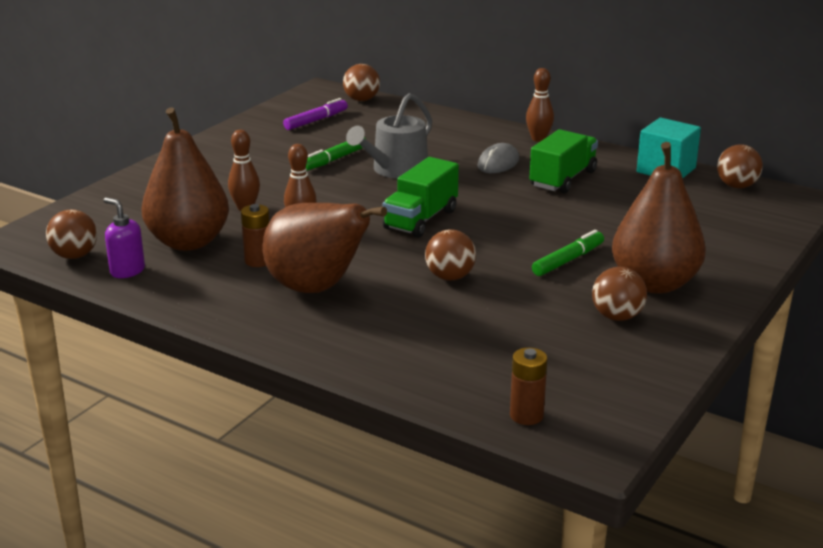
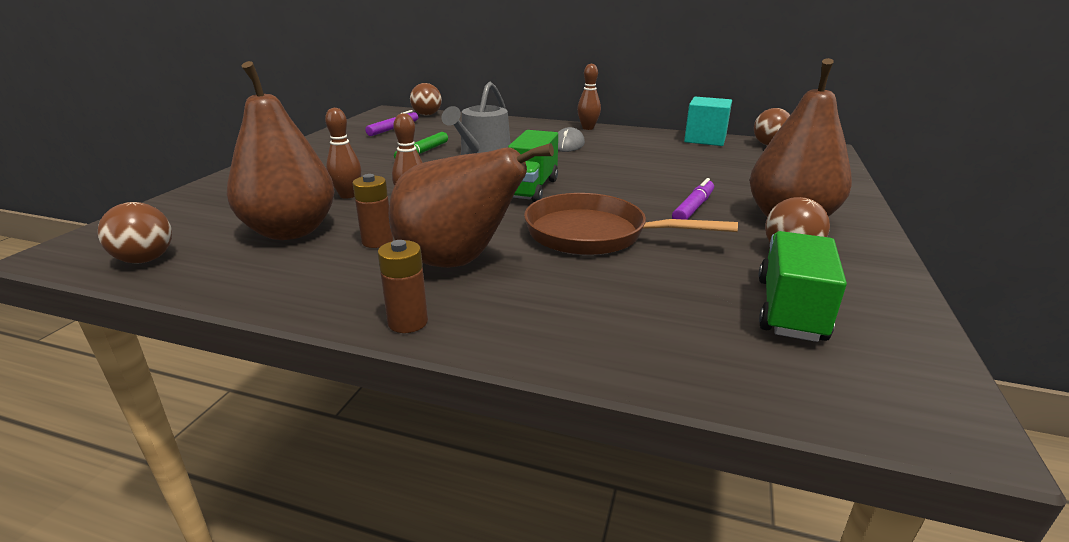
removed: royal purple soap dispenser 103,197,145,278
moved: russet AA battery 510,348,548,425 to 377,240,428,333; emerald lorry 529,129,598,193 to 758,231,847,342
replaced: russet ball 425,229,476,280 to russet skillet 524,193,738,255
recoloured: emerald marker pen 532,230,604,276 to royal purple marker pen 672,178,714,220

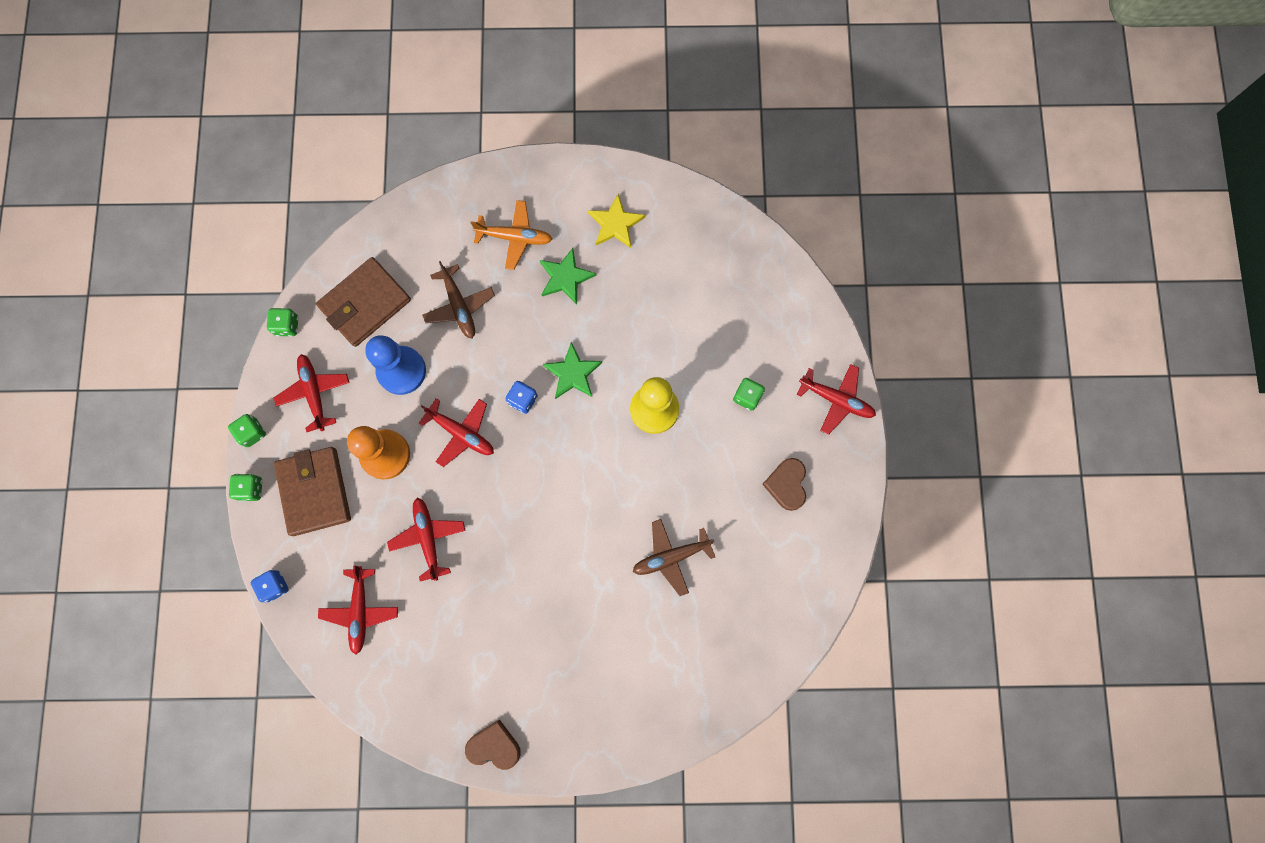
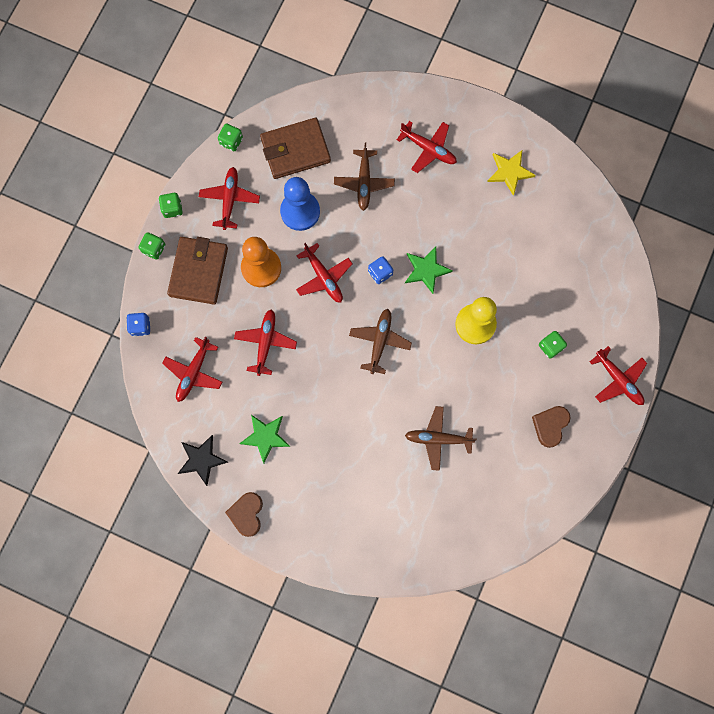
added: jet-black star shape 178,435,228,486; russet toy plane 349,309,412,374
moved: emerald star shape 540,248,596,304 to 239,415,291,463
recoloured: orange-coloured toy plane 471,200,552,270 to crimson toy plane 397,121,457,173
turned: russet heart 465,719,521,770 = 225,492,263,537 120 degrees counterclockwise

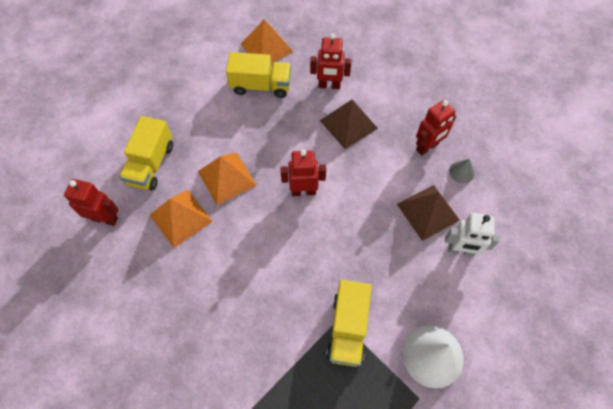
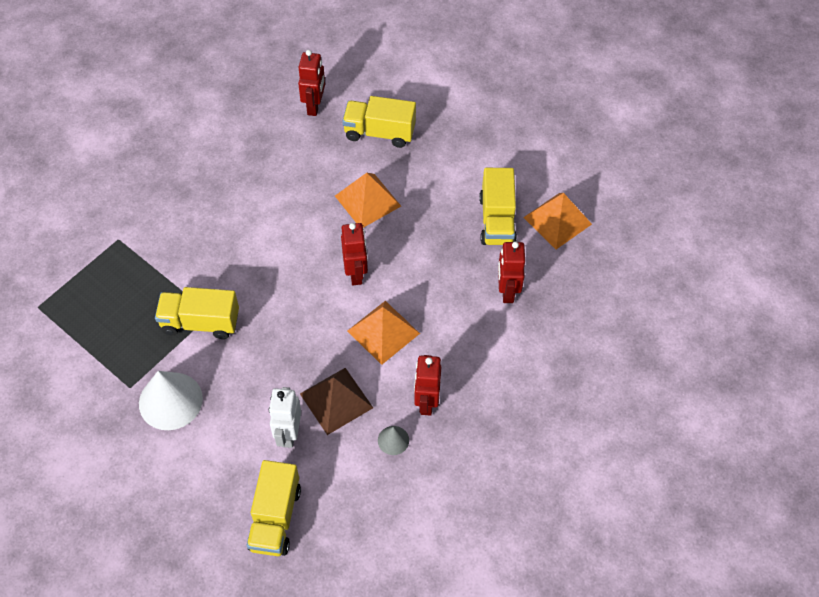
removed: russet pyramid 320,100,378,149
added: golden lorry 247,460,301,556
moved: orange-coloured pyramid 150,190,213,248 to 347,301,420,365
turned: crimson toy robot 416,100,456,155 = 414,355,441,416 45 degrees clockwise

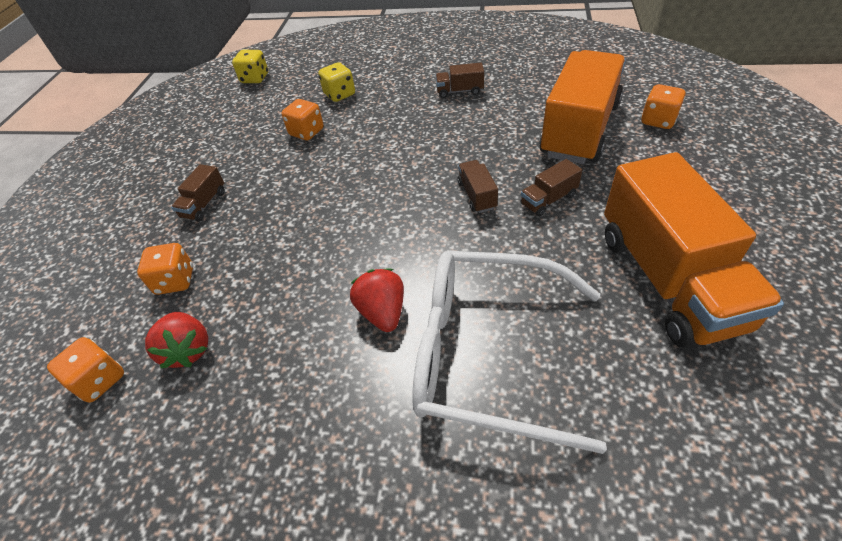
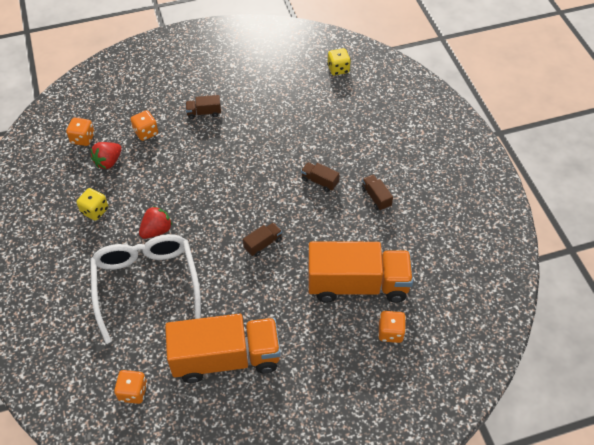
moved: orange-coloured dice 282,99,324,140 to 114,370,147,404; golden dice 318,62,355,102 to 76,188,108,221; russet lorry 520,159,582,217 to 301,162,340,192
turned: orange-coloured lorry 604,152,784,348 = 165,313,281,383 150 degrees counterclockwise

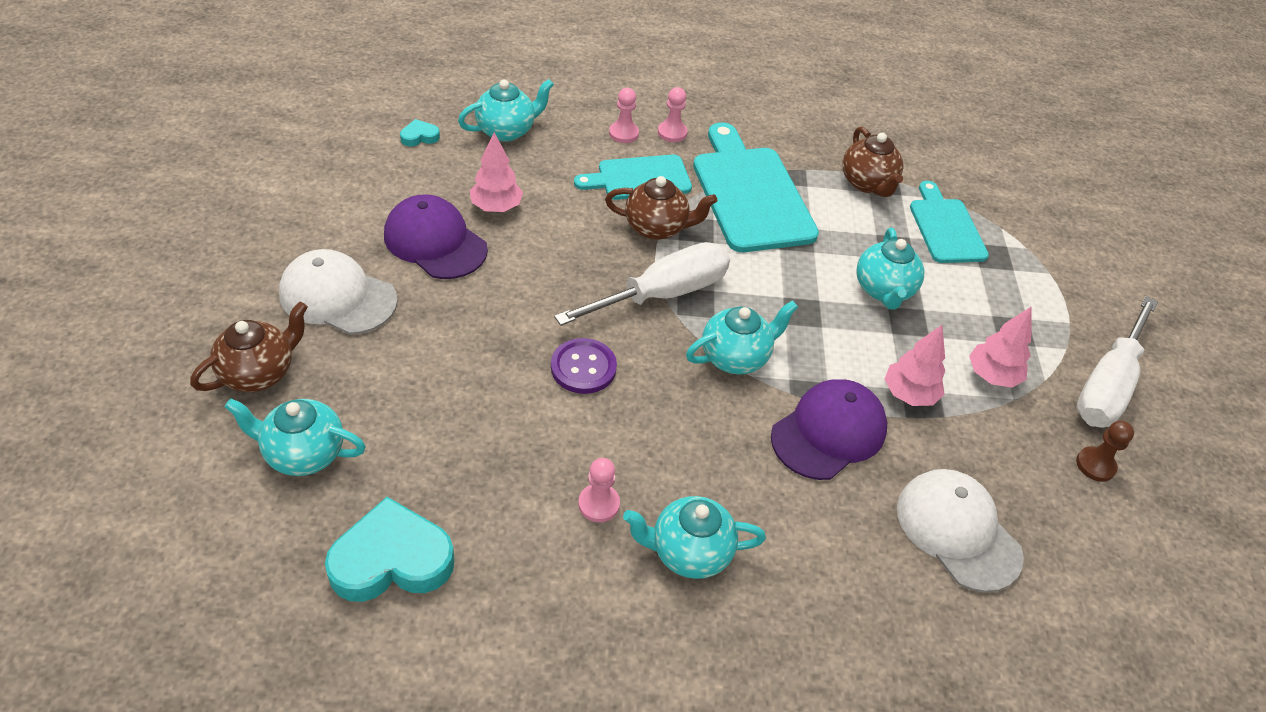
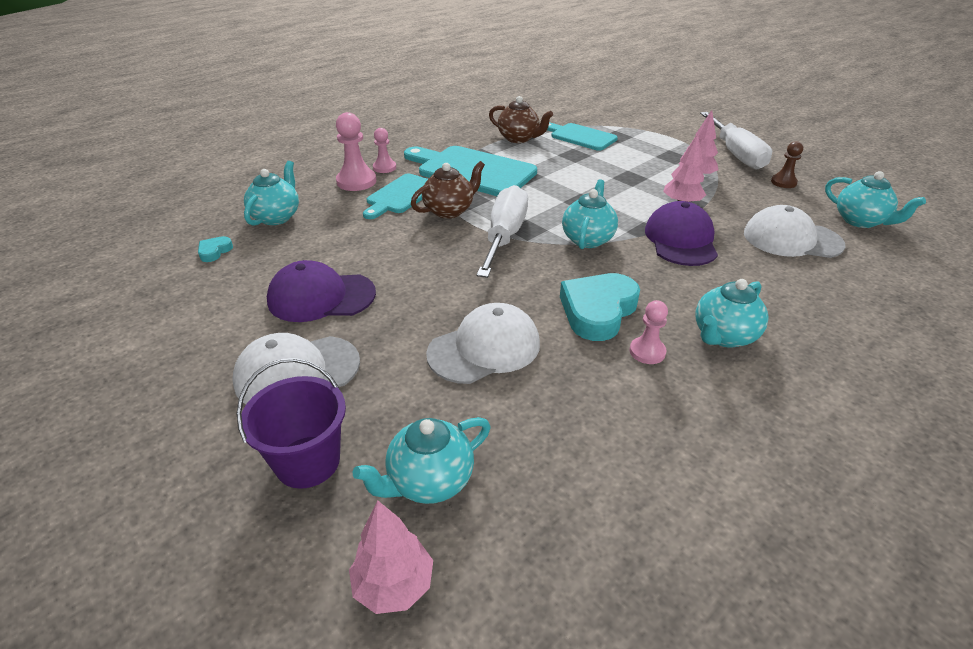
removed: royal purple sewing button 551,338,617,394
added: pure white baseball cap 426,303,540,384
moved: teal heart 325,497,455,602 to 560,273,640,341; rose-pink toy tree 470,132,523,212 to 349,500,433,614; teal teapot 856,228,924,310 to 825,171,926,228
replaced: russet teapot 190,301,308,392 to royal purple sand bucket 236,358,346,489
resized: rose-pink pawn 609,88,639,143 = 336,112,376,191 x1.63

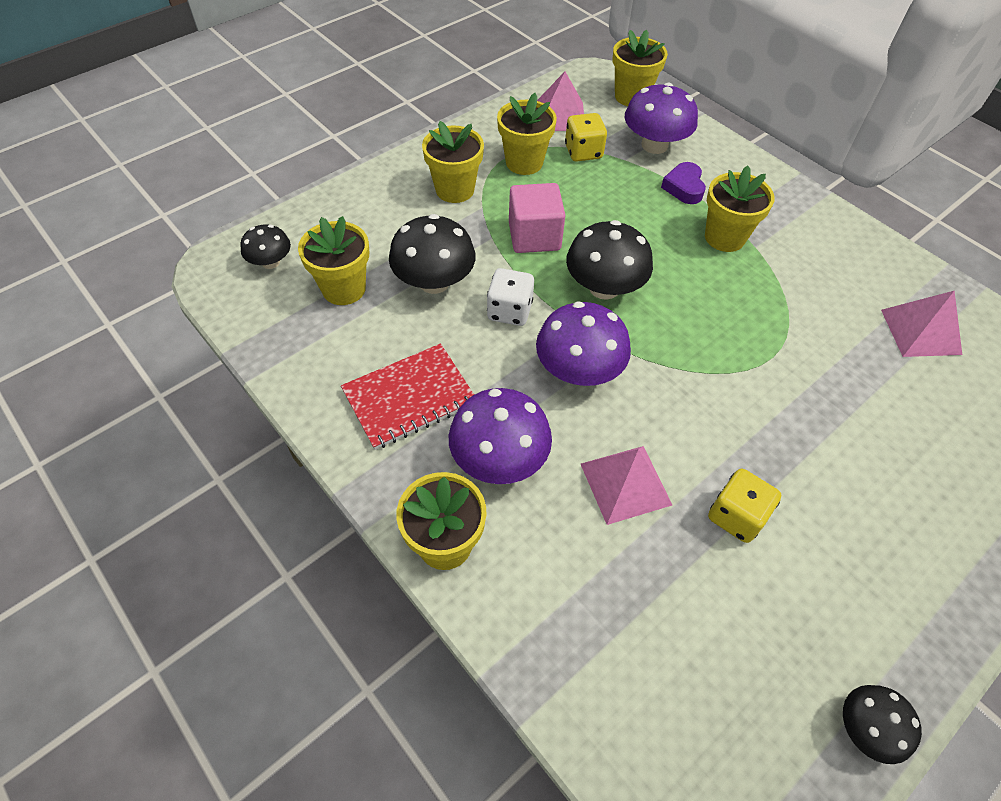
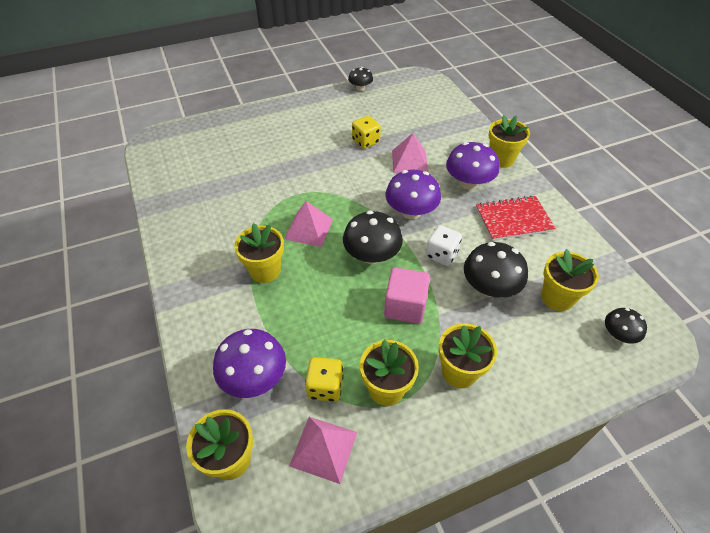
removed: royal purple heart 661,162,706,204
moved: rose-pink pyramid 881,291,962,357 to 285,201,333,247

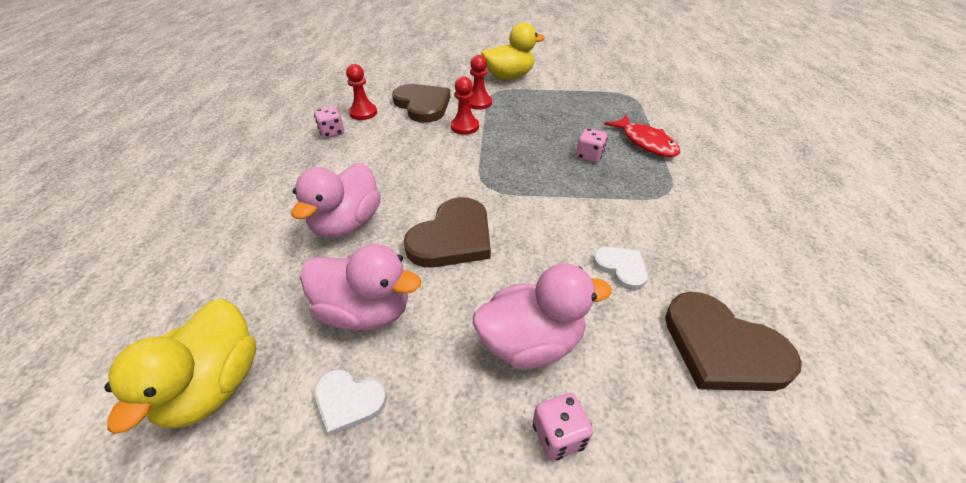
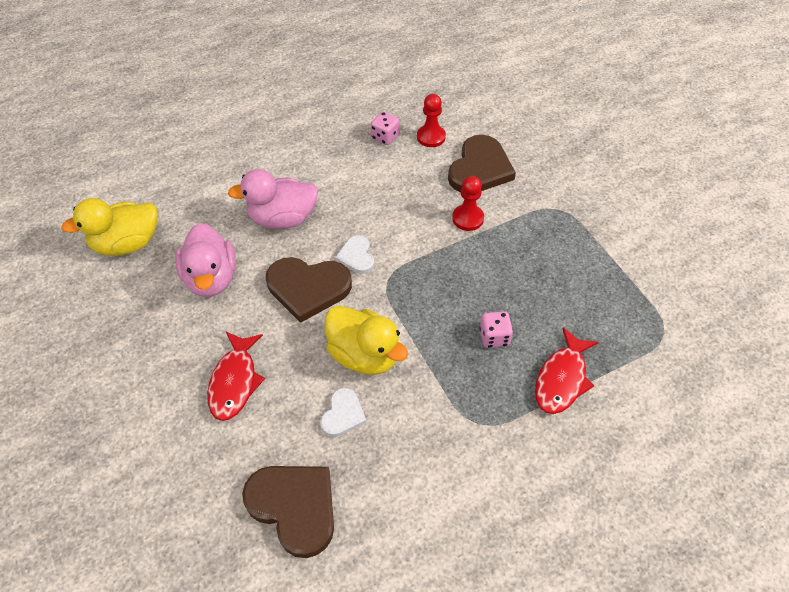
removed: crimson pawn 469,55,492,110; rose-pink dice 533,393,593,461
moved: pure white heart 314,369,387,436 to 335,235,374,274; golden toy duck 481,22,545,80 to 325,306,408,375
replaced: rose-pink toy duck 472,264,612,369 to crimson toy fish 207,332,265,421
turned: russet heart 665,292,802,391 = 242,466,334,558 120 degrees clockwise

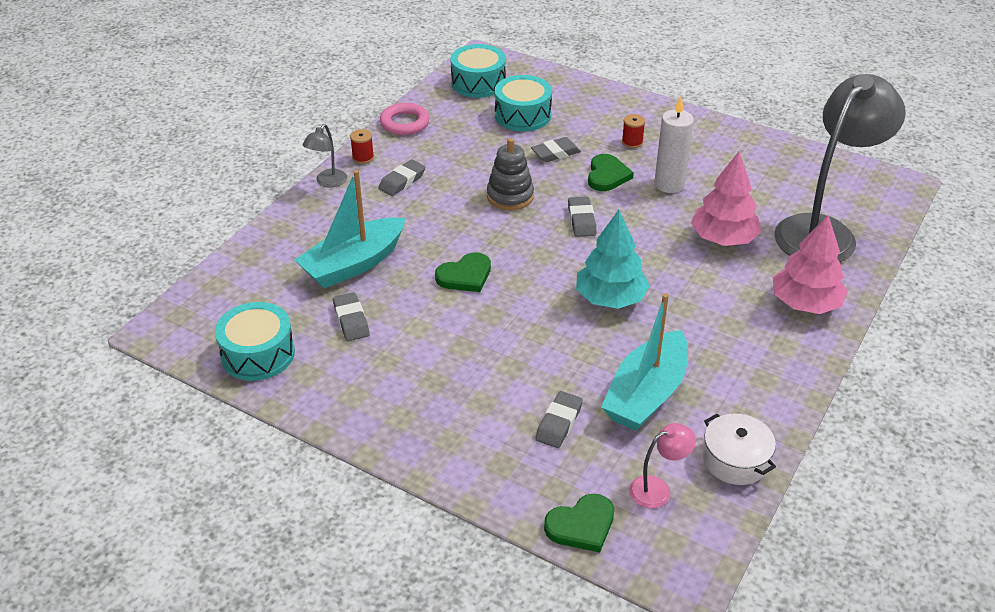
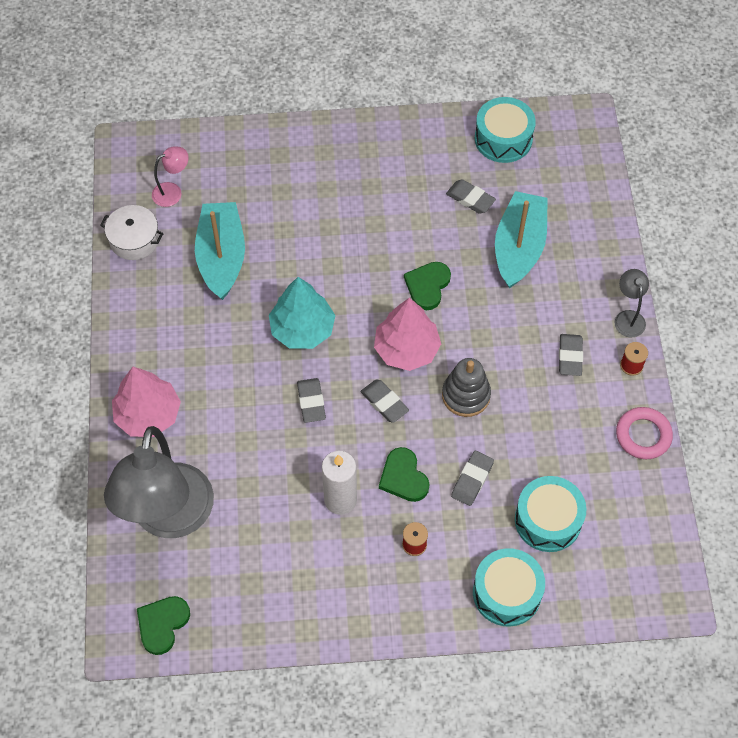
moved: teal toy drum 450,44,506,98 to 473,548,545,627; gray gum eraser 535,391,583,448 to 297,378,326,423; emerald heart 544,494,614,553 to 137,596,190,655; rose-pink toy tree 691,152,761,246 to 374,298,441,371
turned: rose-pink reading lamp 629,423,696,508 = 152,146,189,207 150 degrees counterclockwise

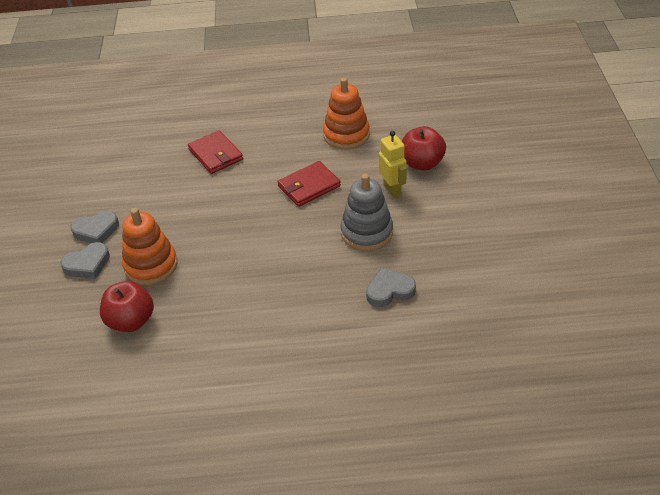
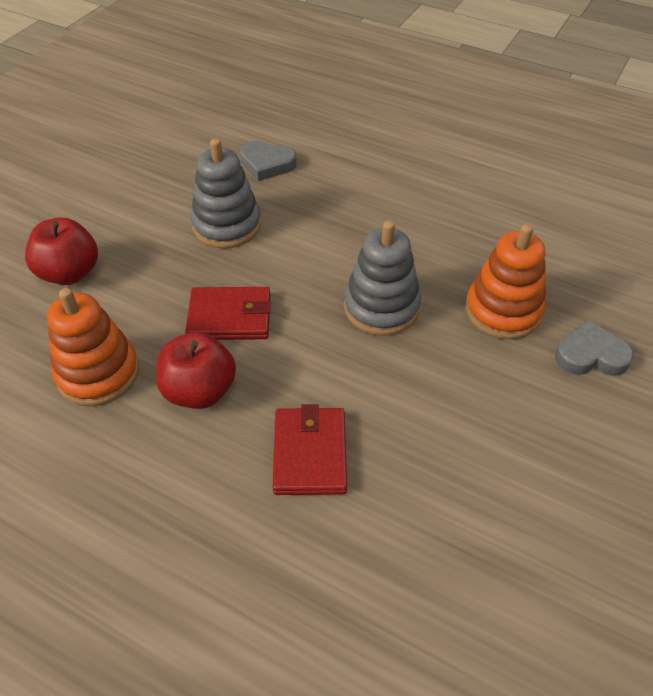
removed: gray heart 71,211,119,243; golden toy robot 379,131,407,198
added: gray stacking toy 344,220,421,336
moved: crimson toy apple 100,281,154,332 to 156,332,236,409

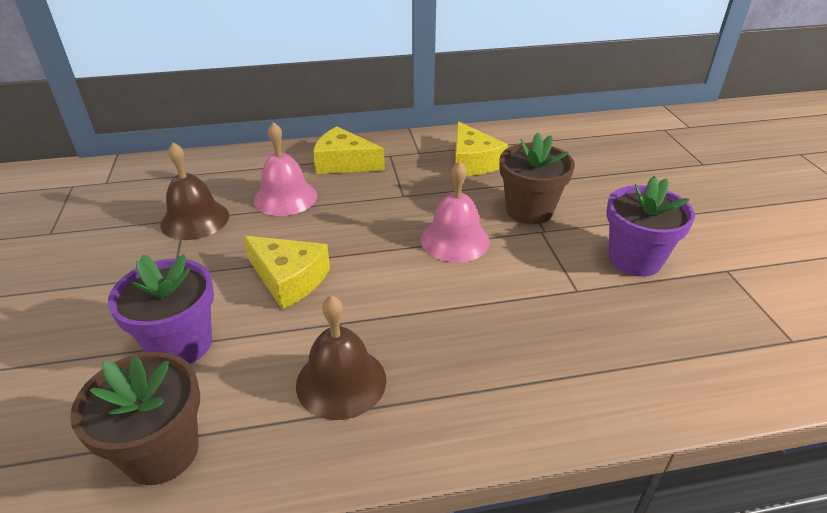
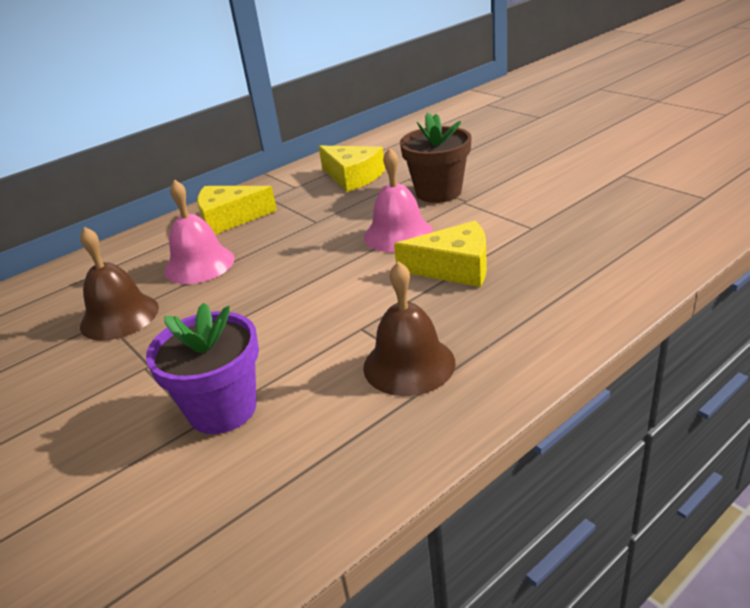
removed: russet potted plant 70,352,200,485; royal purple potted plant 606,176,695,277
moved: golden cheese 243,235,330,309 to 394,221,487,287

